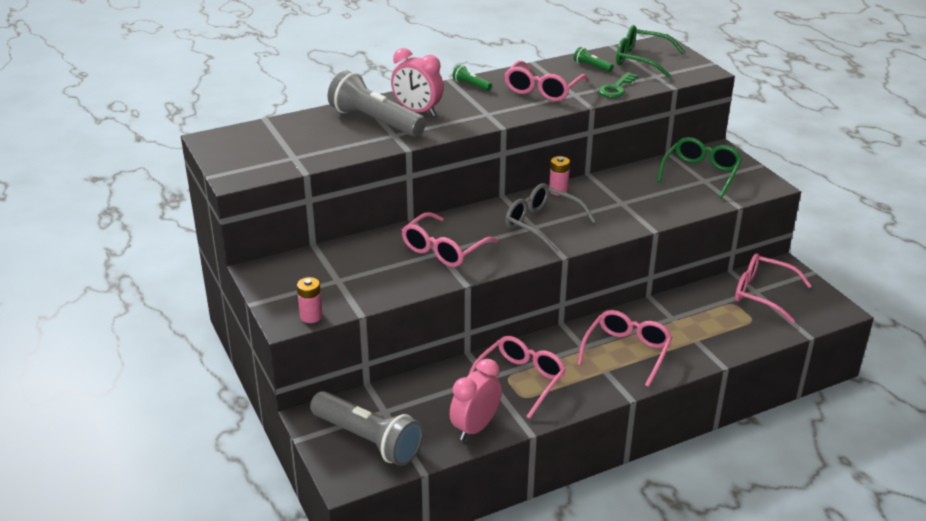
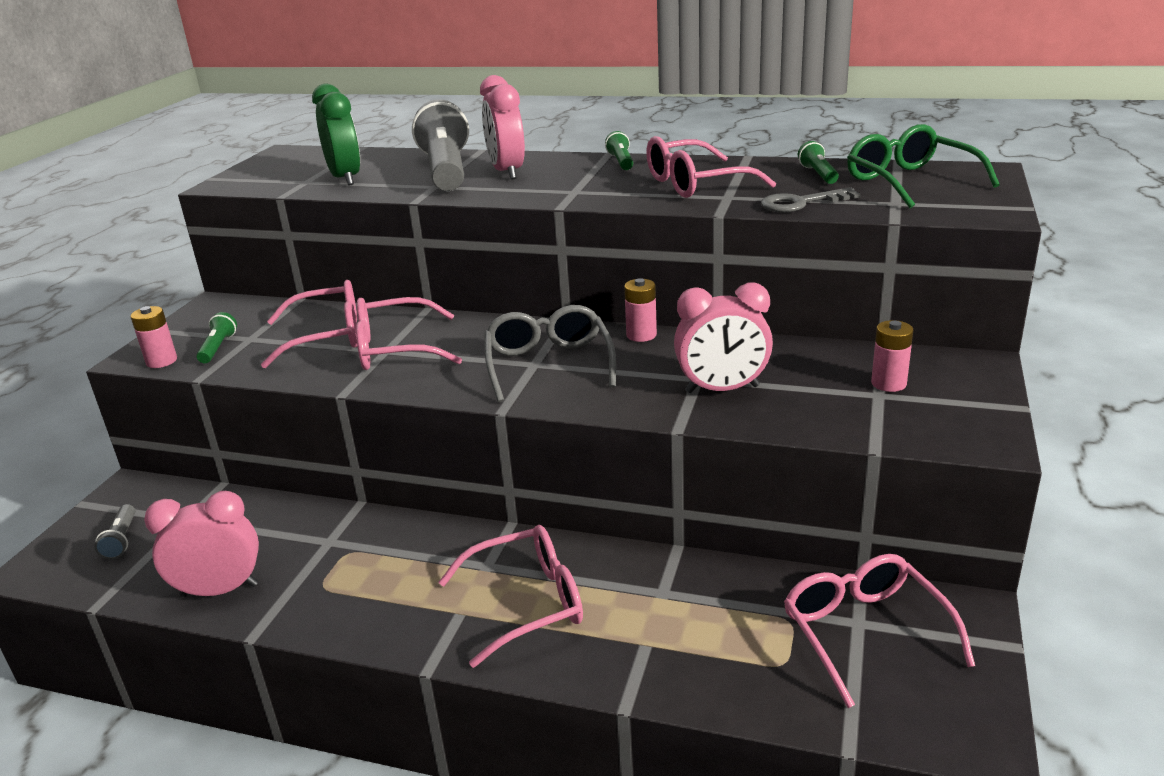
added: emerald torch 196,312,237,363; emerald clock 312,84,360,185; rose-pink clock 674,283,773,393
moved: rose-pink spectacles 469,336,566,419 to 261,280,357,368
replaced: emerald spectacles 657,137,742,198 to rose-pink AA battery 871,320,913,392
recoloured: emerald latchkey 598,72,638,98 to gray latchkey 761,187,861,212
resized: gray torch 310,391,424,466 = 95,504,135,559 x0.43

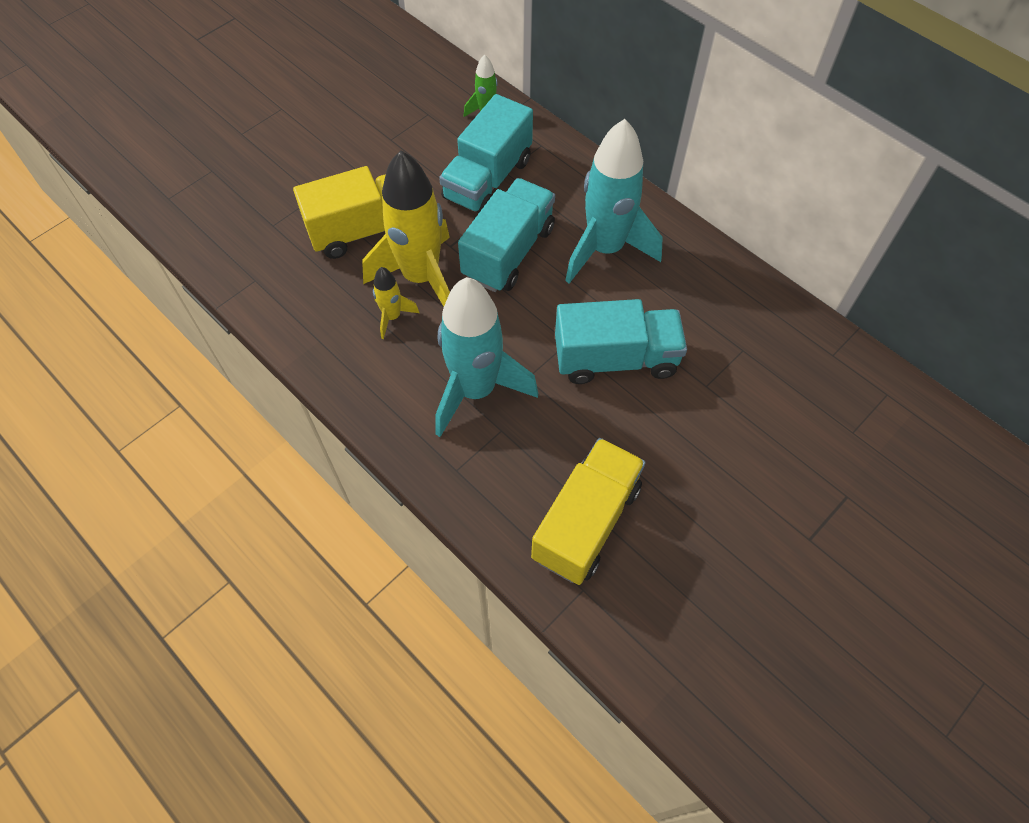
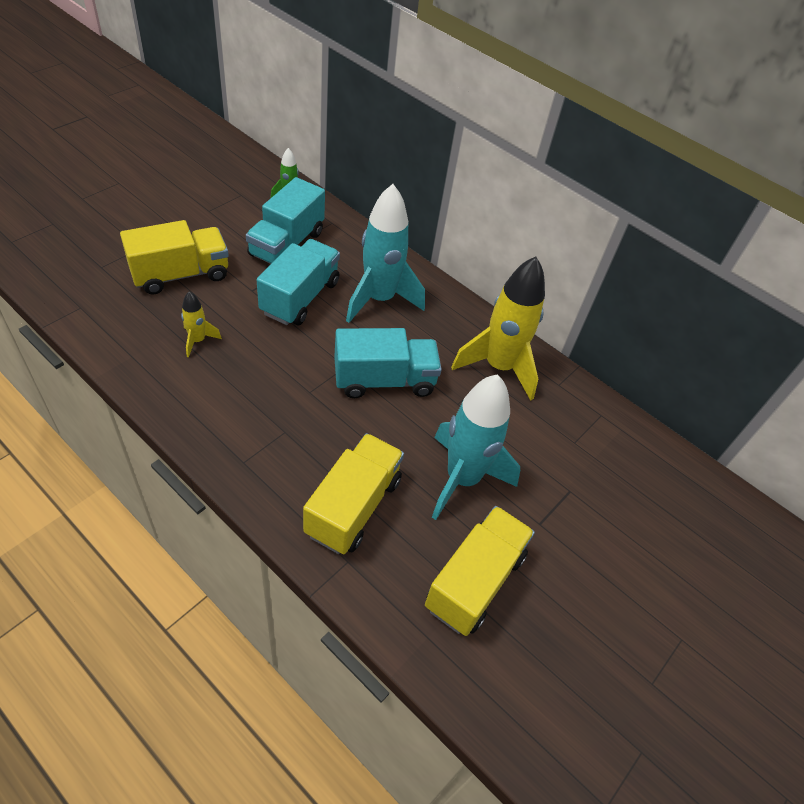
added: golden lorry 425,506,535,636
moved: golden spaceship 362,150,450,306 to 451,256,545,401; teal spaceship 436,277,538,437 to 432,374,520,520

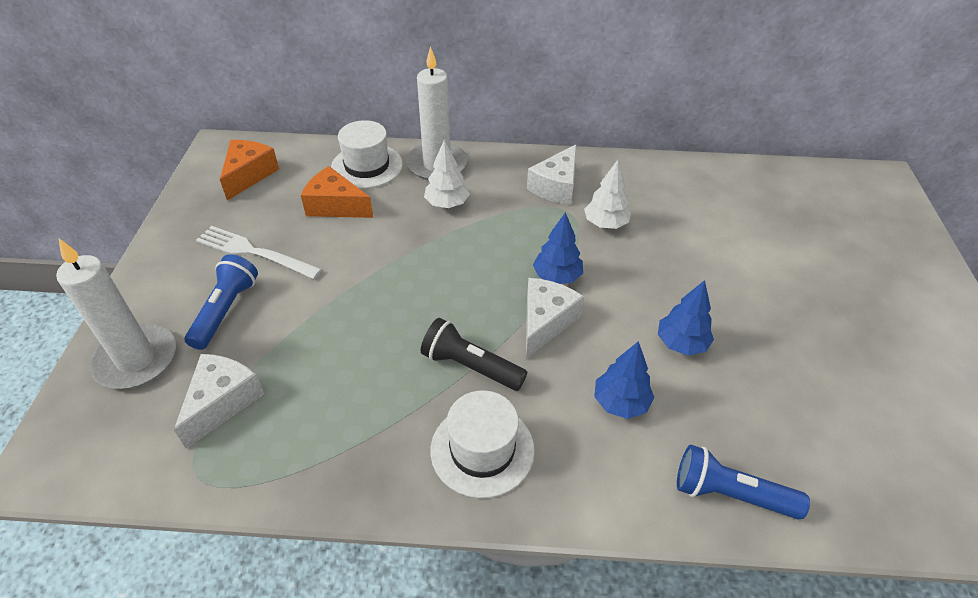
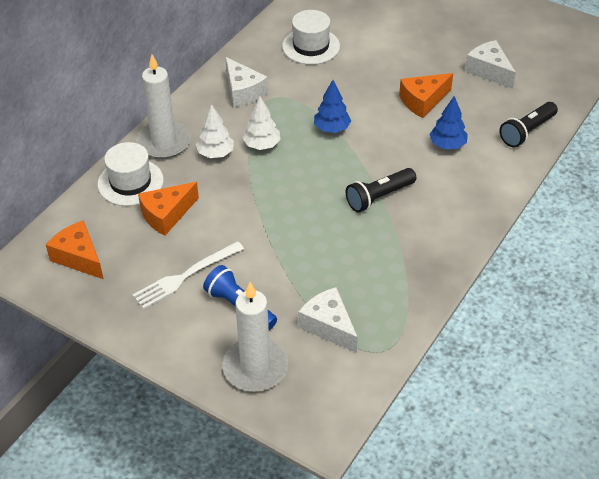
moved: pure white hat 430,390,535,498 to 282,10,340,65; pure white cheese 526,278,584,359 to 465,40,516,89; pure white toy tree 584,160,631,229 to 243,97,281,150
replaced: royal blue toy tree 658,280,714,356 to orange-coloured cheese 399,73,453,118
recoloured: royal blue torch 677,444,810,520 to jet-black torch 499,102,558,147

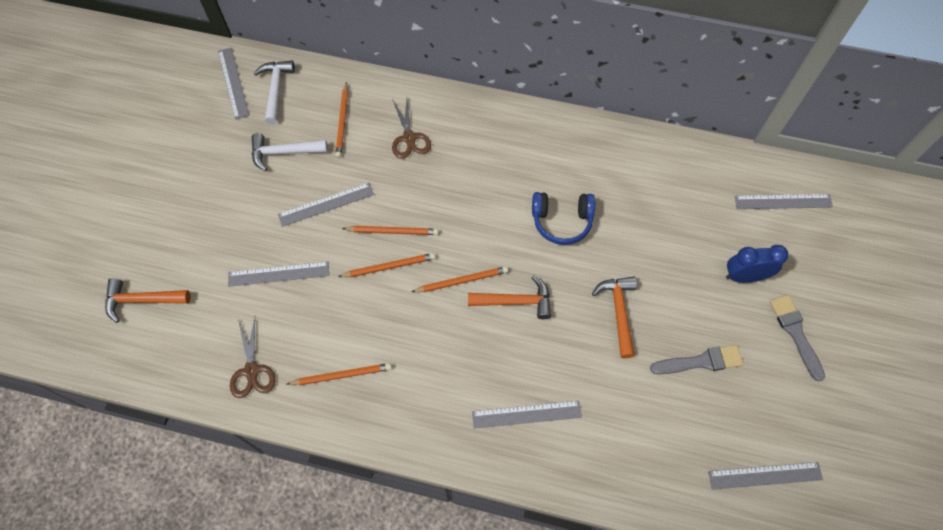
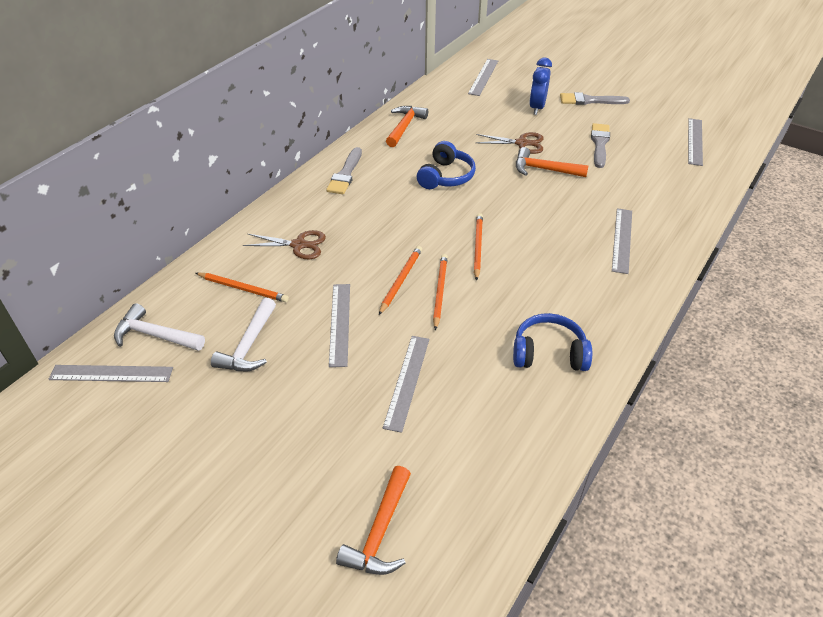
added: gray brush 326,147,362,194
moved: russet shears 230,317,275,398 to 476,132,544,154; orange-coloured hammer 468,275,551,319 to 386,106,428,147
replaced: orange-coloured lead pencil 287,363,392,385 to royal blue headphones 513,313,592,371

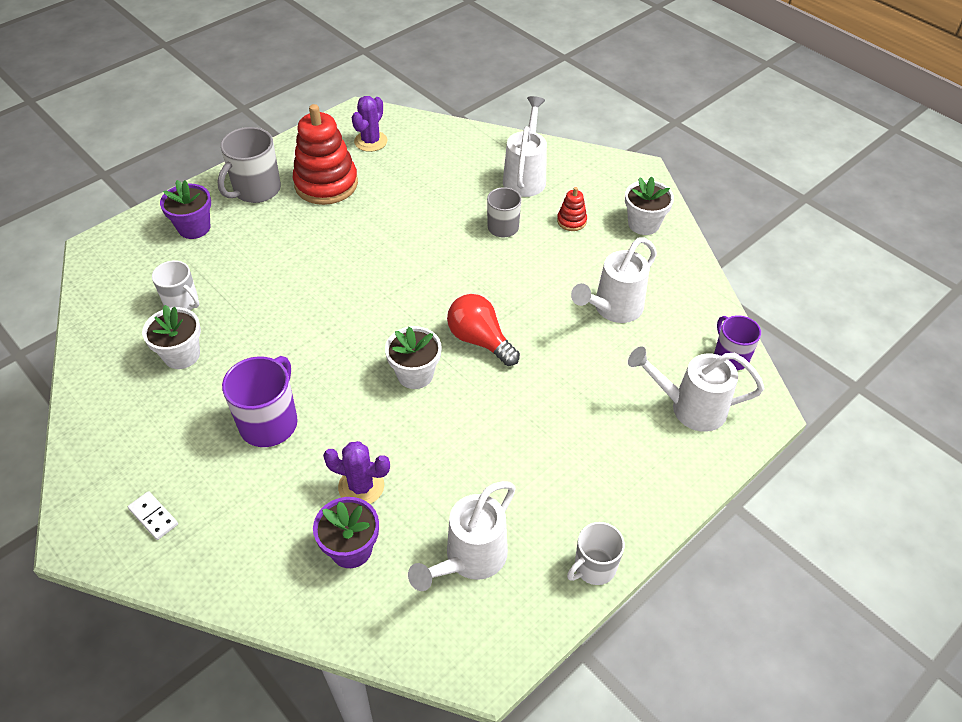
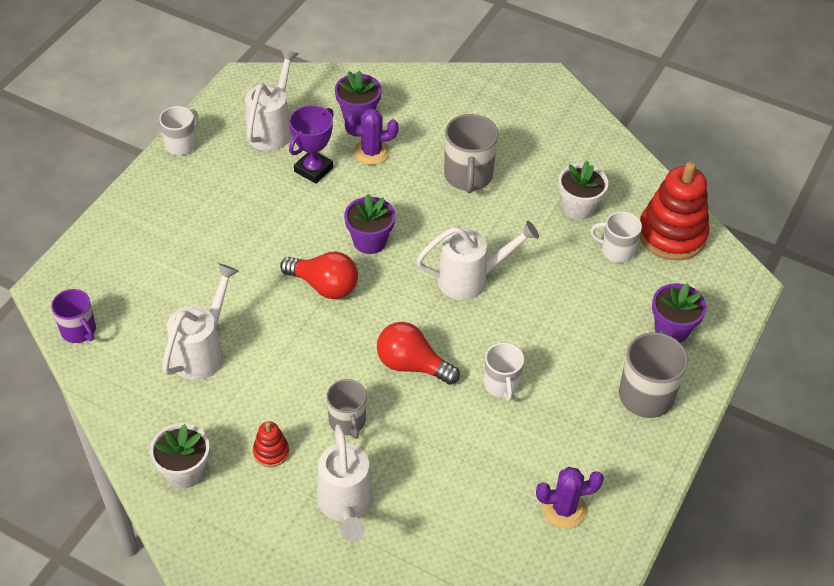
removed: pure white domino 128,491,178,540
added: royal purple trophy 289,105,334,184; crimson light bulb 377,322,460,385; pure white coffee mug 484,343,524,401
moved: crimson stacking toy 293,104,358,205 to 639,162,710,260; pure white sprinkling can 628,346,765,432 to 416,221,539,300
recoloured: royal purple coffee mug 222,356,298,447 to gray coffee mug 444,114,499,193; pure white potted plant 385,326,442,389 to royal purple potted plant 344,194,395,254
turned: royal purple cactus 352,96,387,152 = 536,467,604,528 75 degrees clockwise

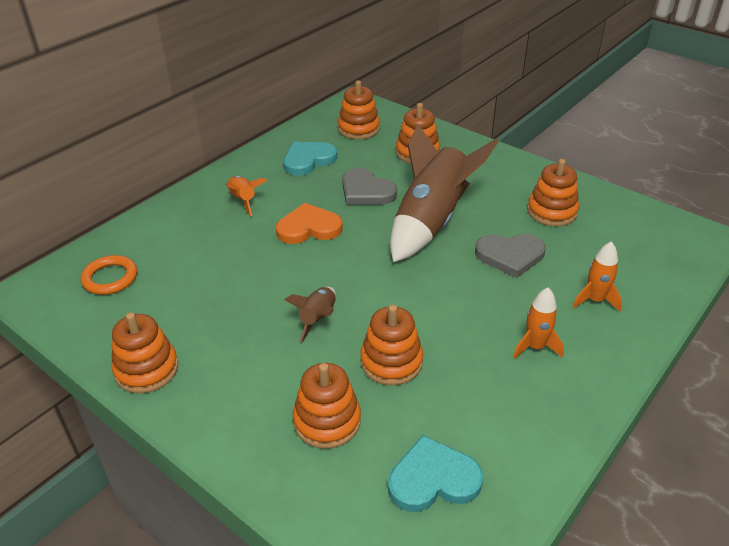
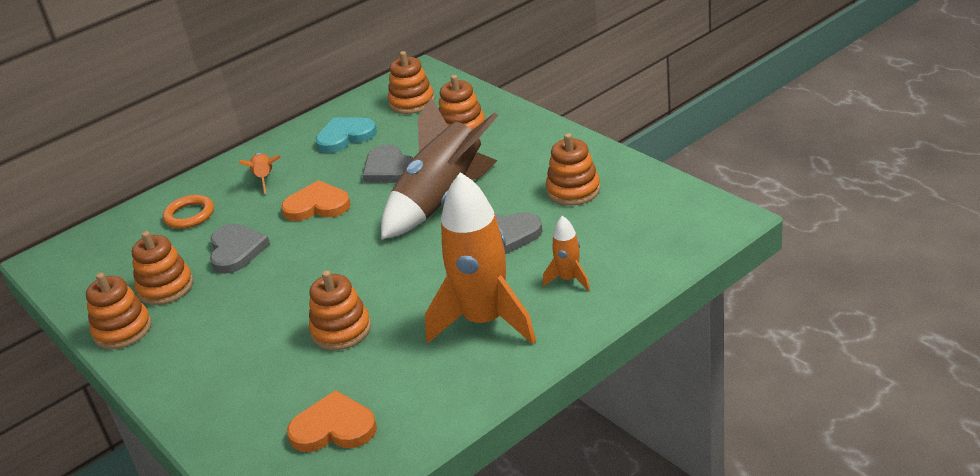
removed: russet spaceship 284,287,336,343
added: gray heart 210,224,270,274
moved: orange-coloured ring 81,255,137,295 to 163,195,214,229; orange-coloured stacking toy 293,363,361,449 to 132,231,193,305
recoloured: teal heart 388,435,484,512 to orange-coloured heart 287,390,377,452
resized: orange-coloured spaceship 513,288,564,359 = 425,172,536,344 x2.20

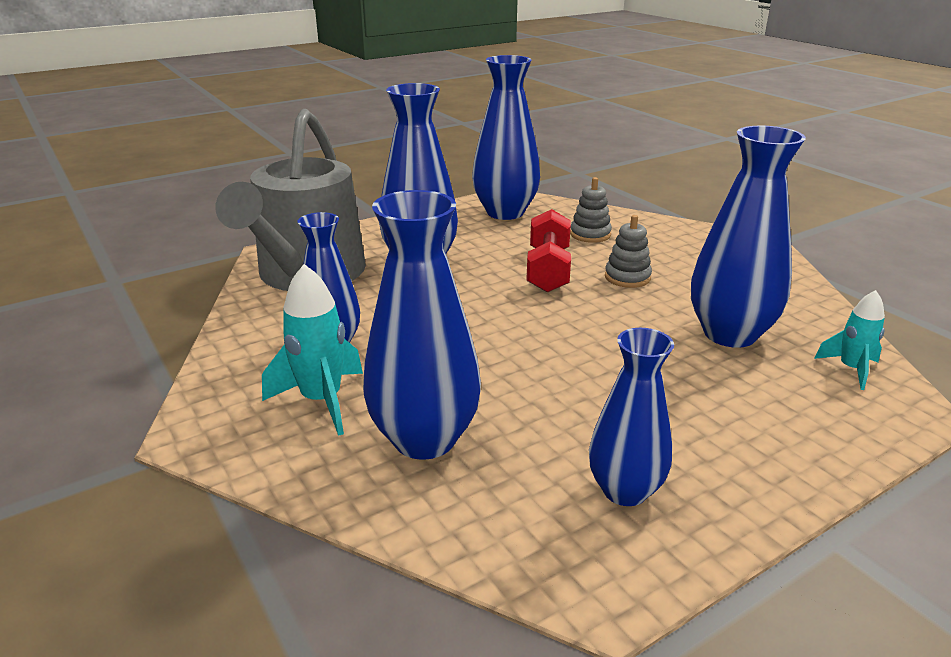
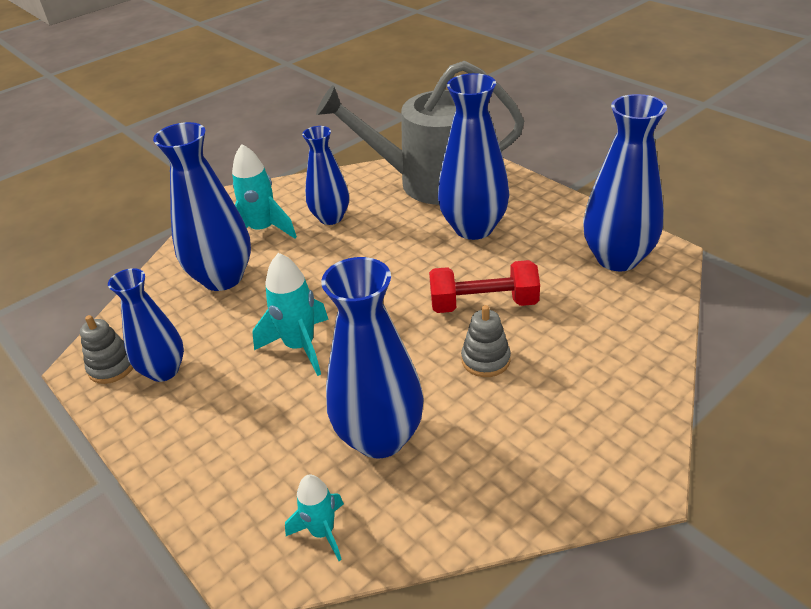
added: teal spaceship 252,253,329,376
moved: gray stacking toy 570,177,612,243 to 80,315,133,384

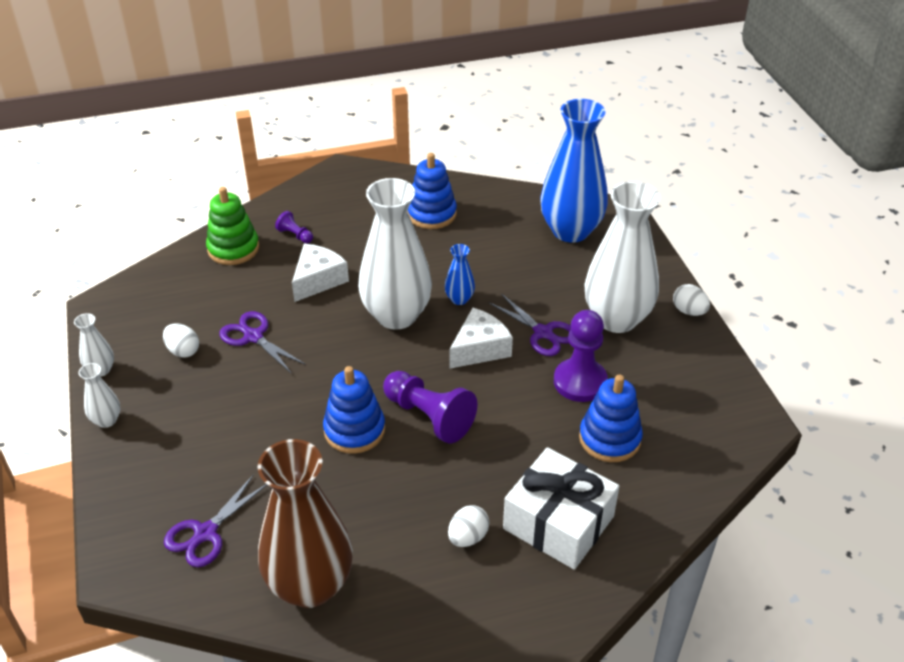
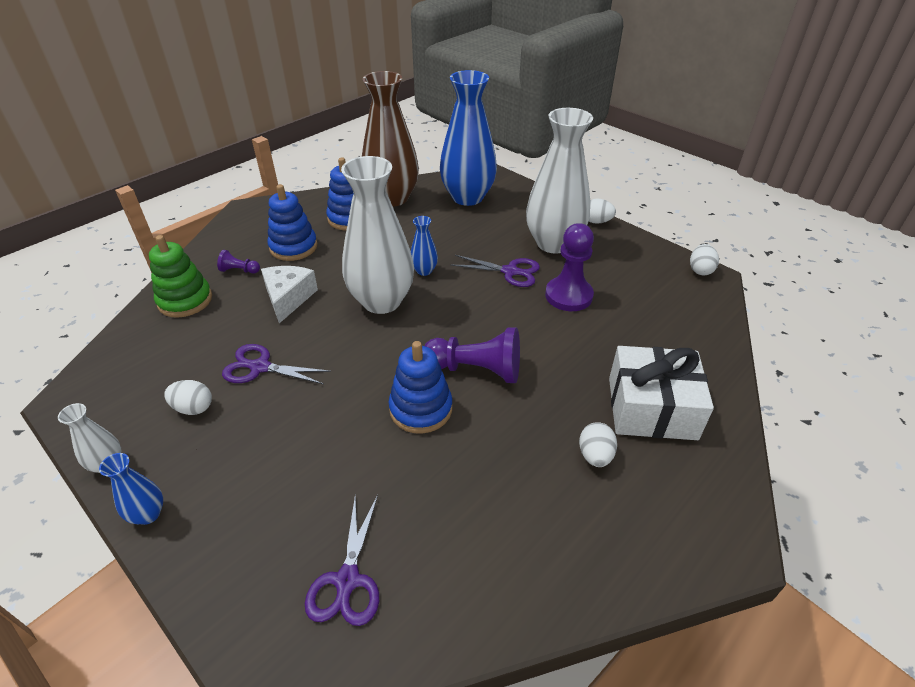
removed: pure white cheese 450,308,513,368
added: pure white toy egg 690,244,719,275
moved: russet flower vase 257,439,353,608 to 362,71,419,207; royal blue stacking toy 579,375,643,462 to 268,184,317,261
recoloured: pure white flower vase 79,363,120,428 to royal blue flower vase 99,453,163,525

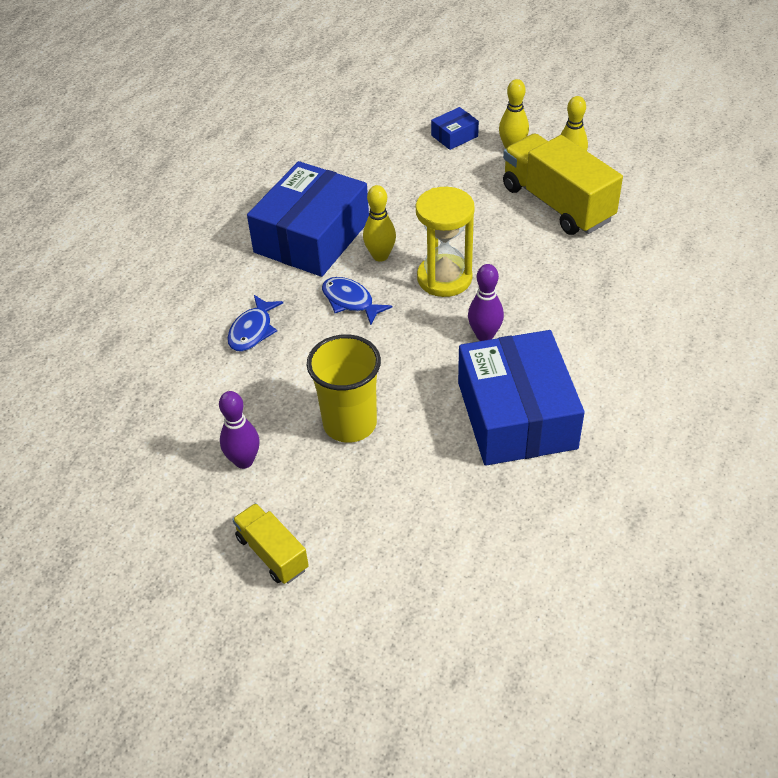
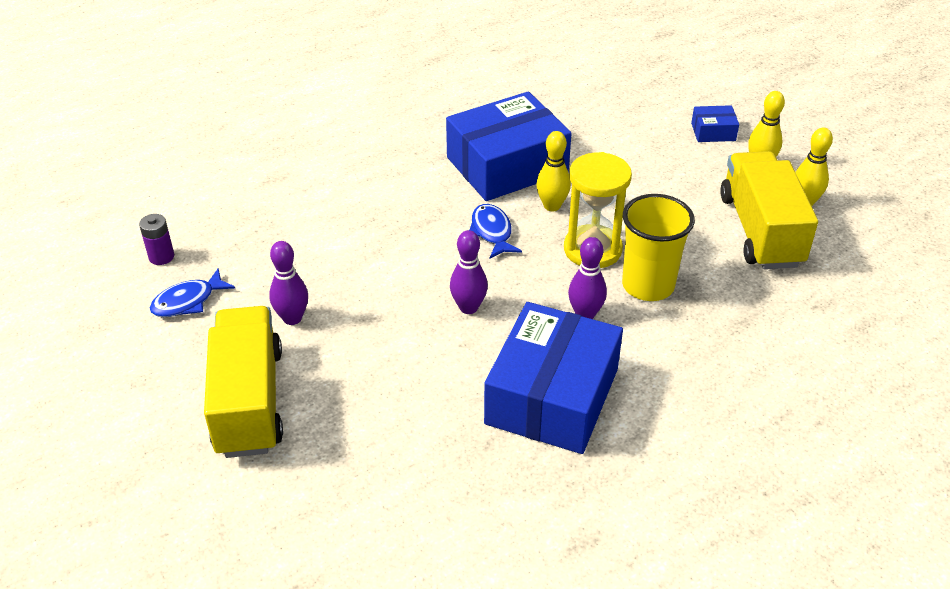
added: royal purple AA battery 139,214,174,265; royal purple bowling pin 450,230,488,314
moved: royal blue toy fish 227,295,283,351 to 150,268,236,317; golden tumbler 307,334,381,443 to 622,194,695,301
resized: golden lorry 232,503,309,584 = 204,306,283,458 x1.88

